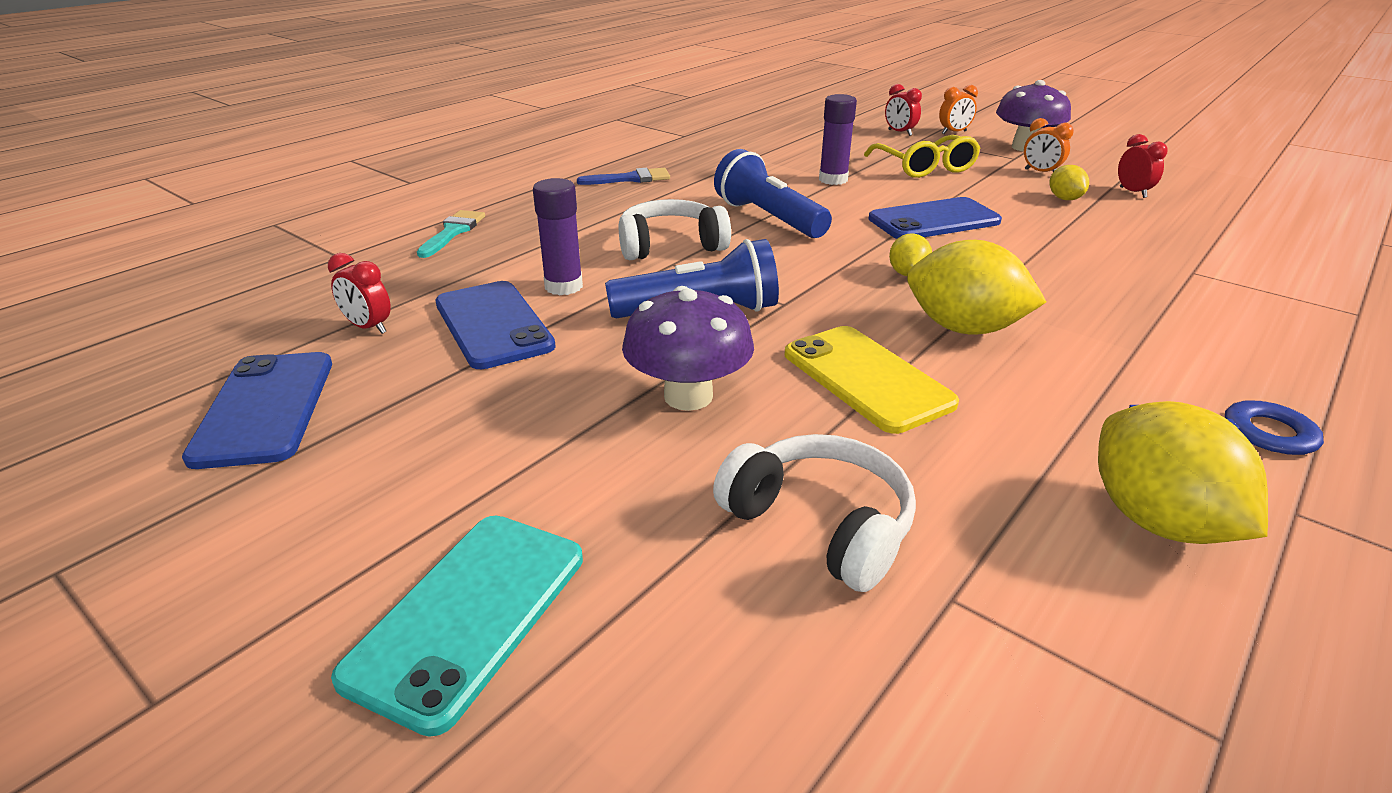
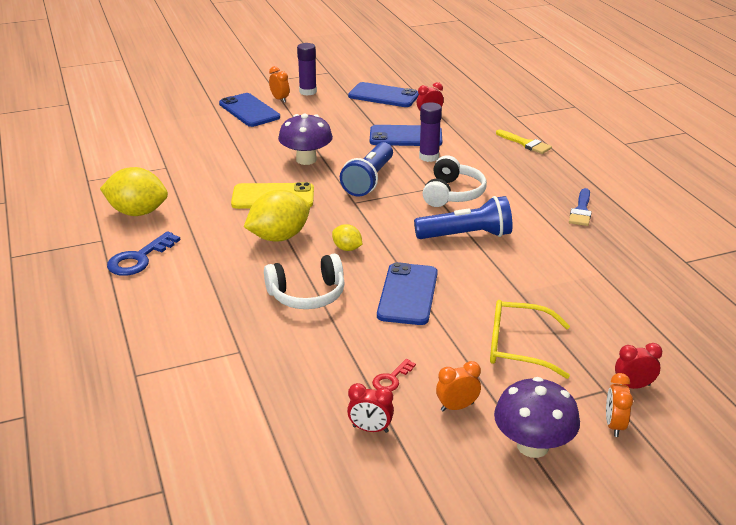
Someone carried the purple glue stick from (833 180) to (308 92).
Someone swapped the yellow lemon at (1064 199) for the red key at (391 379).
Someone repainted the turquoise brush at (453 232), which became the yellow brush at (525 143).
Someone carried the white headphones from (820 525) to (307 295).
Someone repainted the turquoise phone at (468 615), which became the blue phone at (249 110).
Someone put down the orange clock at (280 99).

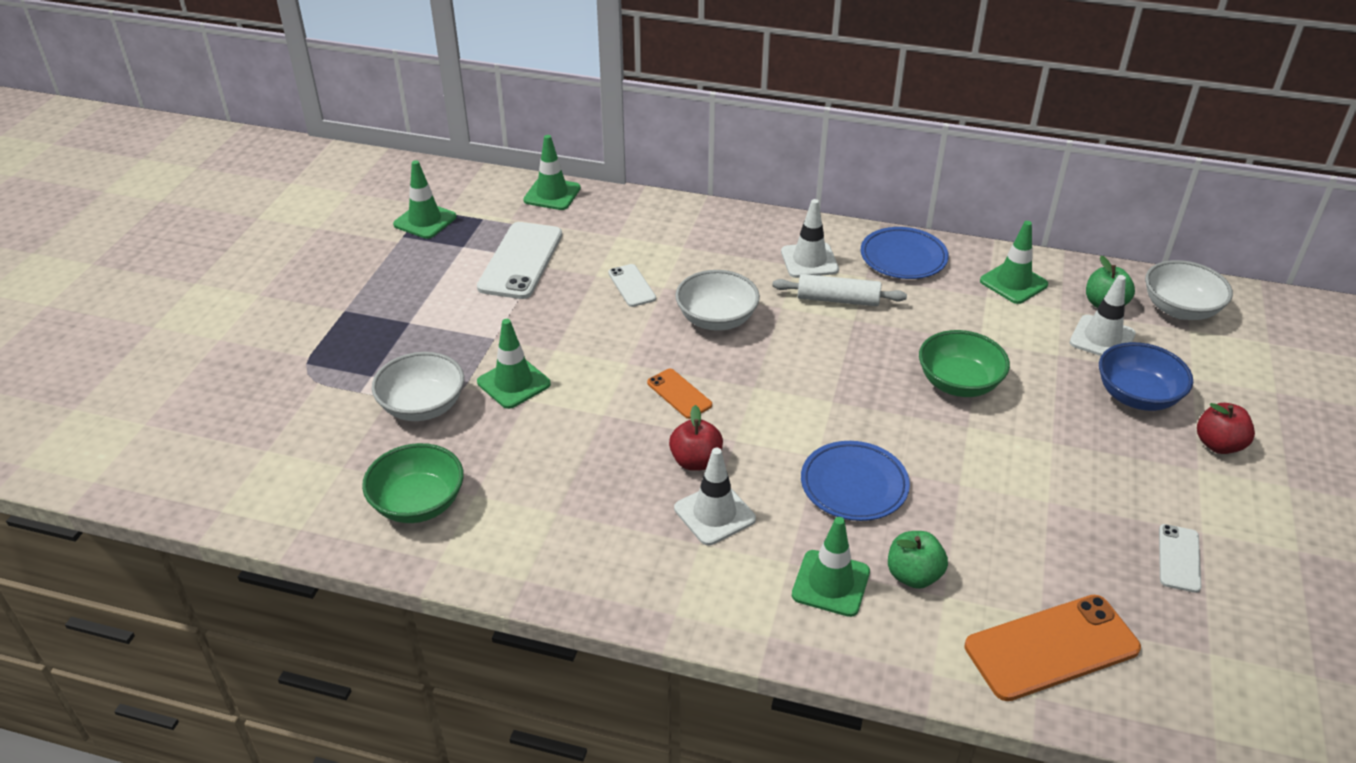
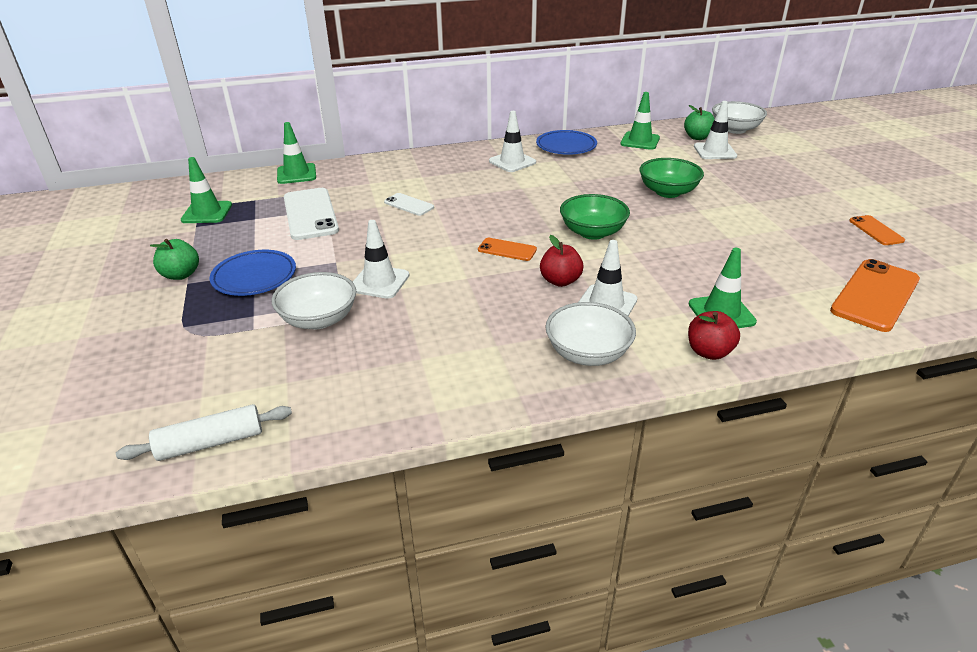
Someone carried the white bowl from (716 319) to (588 353).
Someone carried the white rolling pin from (838 300) to (211 442).
Someone repainted the green traffic cone at (514 383), which became the white traffic cone at (379 282).
Someone took away the blue bowl at (1137 396).
Someone carried the red apple from (1218 445) to (709 352).
Someone carried the blue plate from (854 485) to (254 277).
Someone carried the green bowl from (418 503) to (592 232).
Someone repainted the white phone at (1179 558), which became the orange phone at (876 230).
Someone carried the green apple from (913 575) to (181 275).

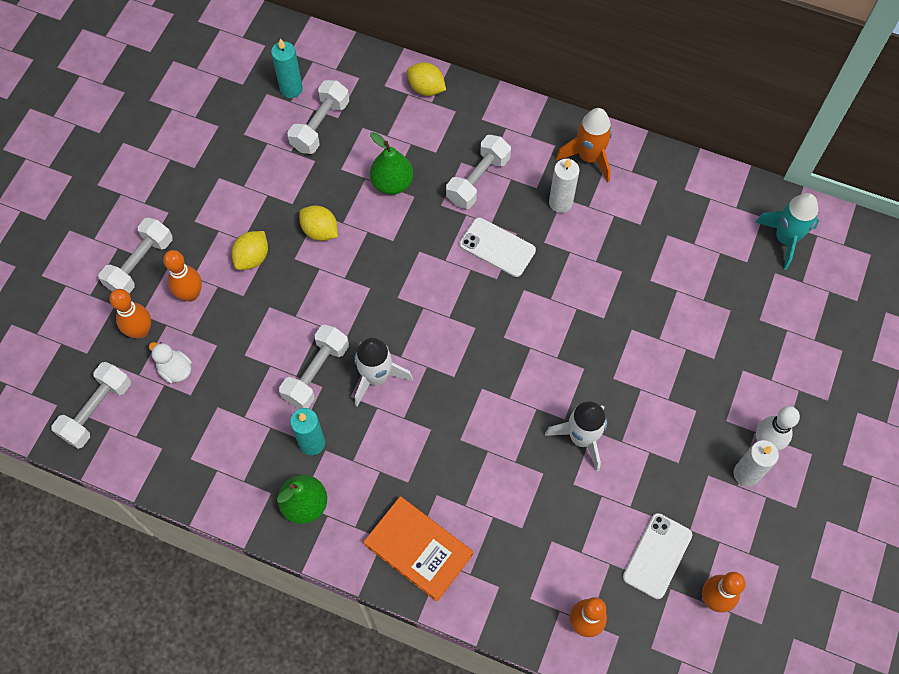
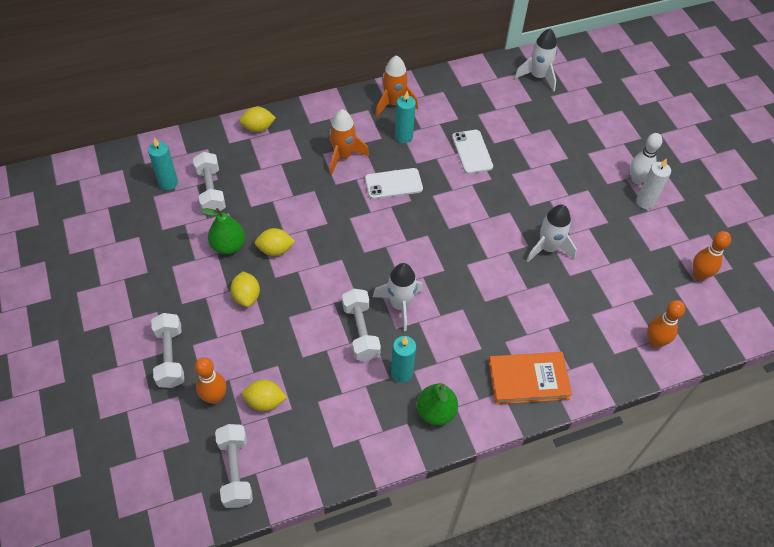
Someone carried the green pear from (392 183) to (228 246).
Someone swapped the white dumbbell at (478 180) for the orange rocket at (343 156).
Someone repainted the white candle at (560 203), which became the turquoise candle at (403 136).
Someone repainted the turquoise rocket at (785 239), which became the white rocket at (537 77).
Someone took away the orange bowling pin at (190 294).
Someone swapped the white duck at (175 370) for the yellow lemon at (265 401).
Someone carried the white phone from (657 556) to (472 152).

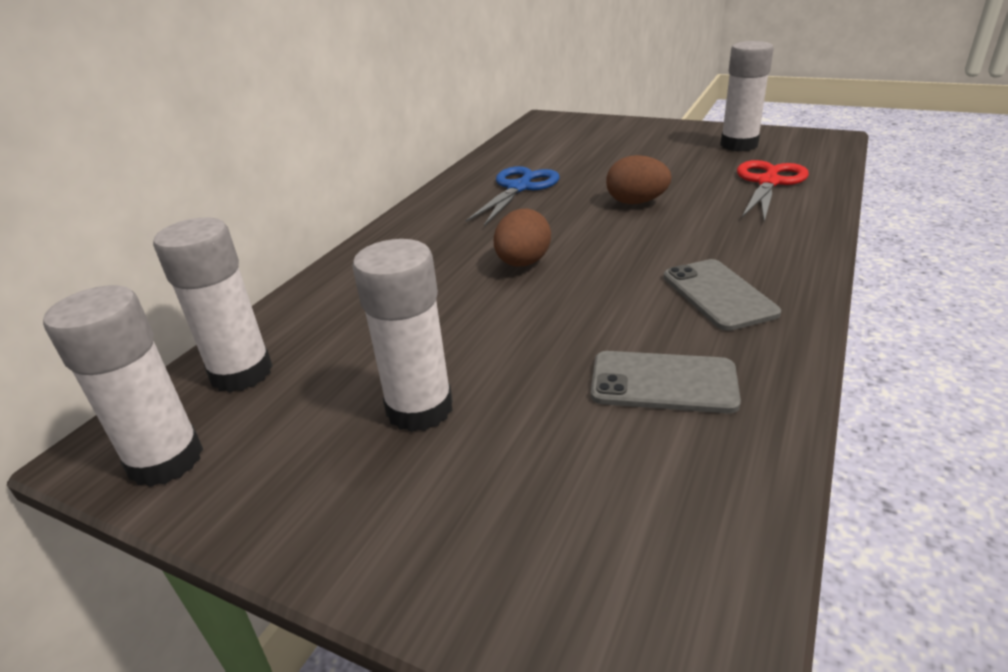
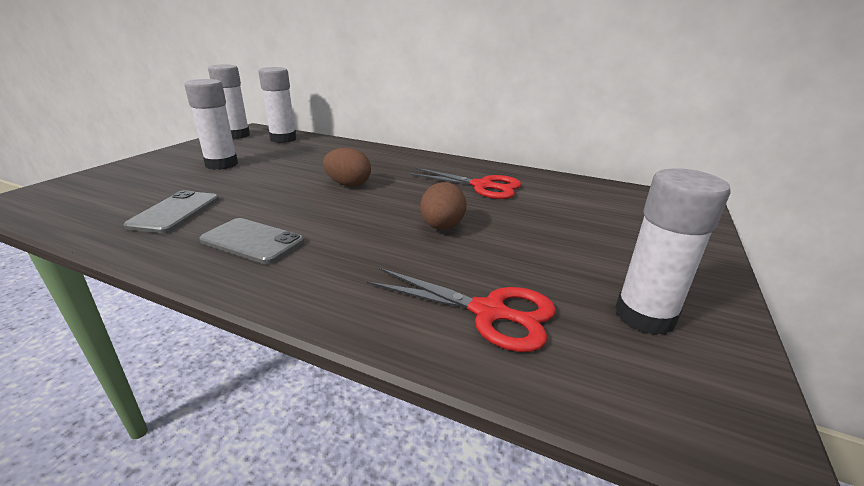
Someone repainted the blue scissors at (519 188), which became the red scissors at (482 186).
Someone rotated the grey phone at (718 294) by 45 degrees clockwise.

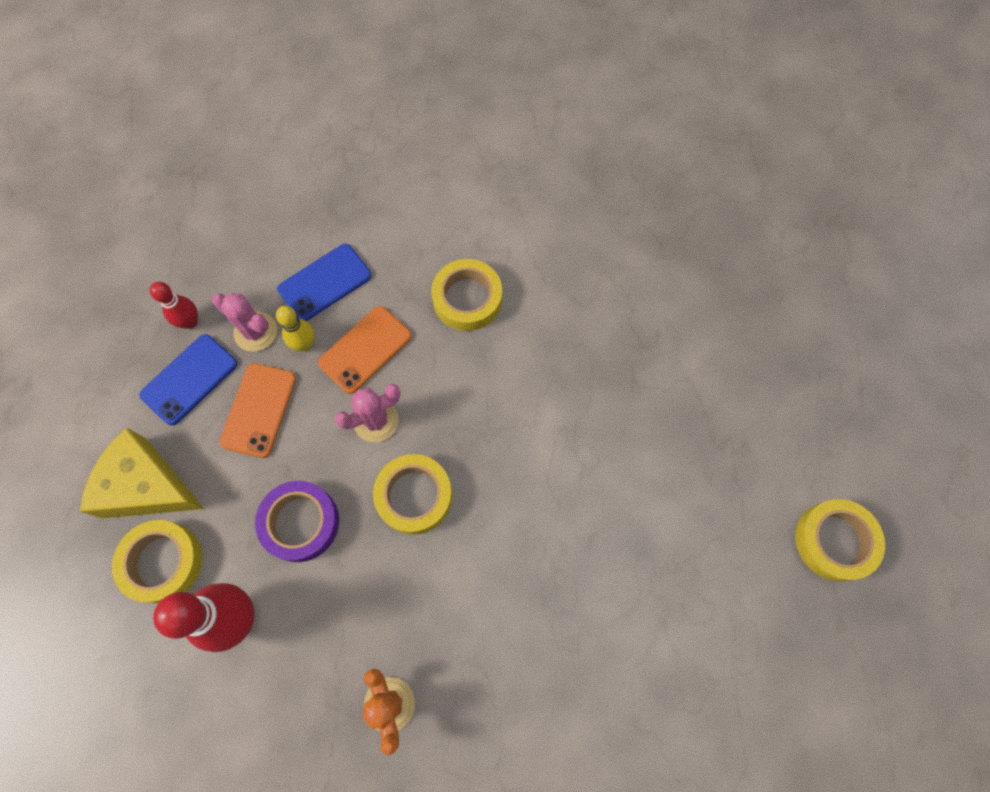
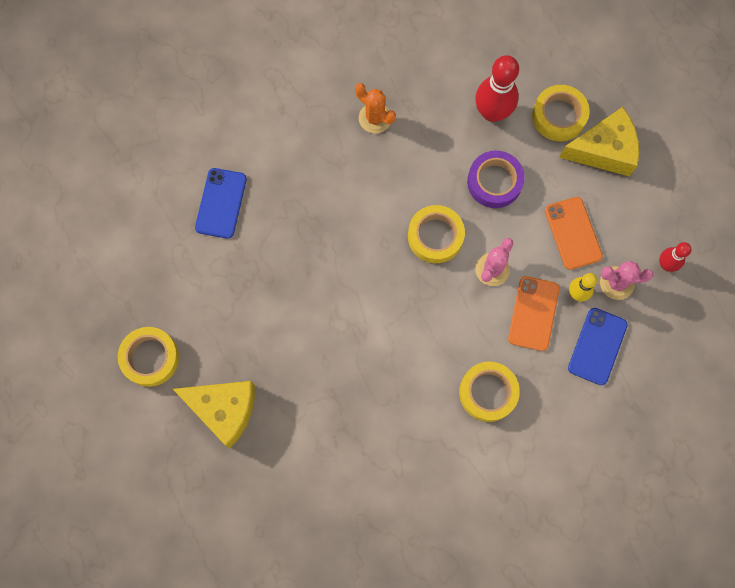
Someone carried the blue phone from (189 379) to (221 203).
Someone put down the yellow cheese at (224 409).

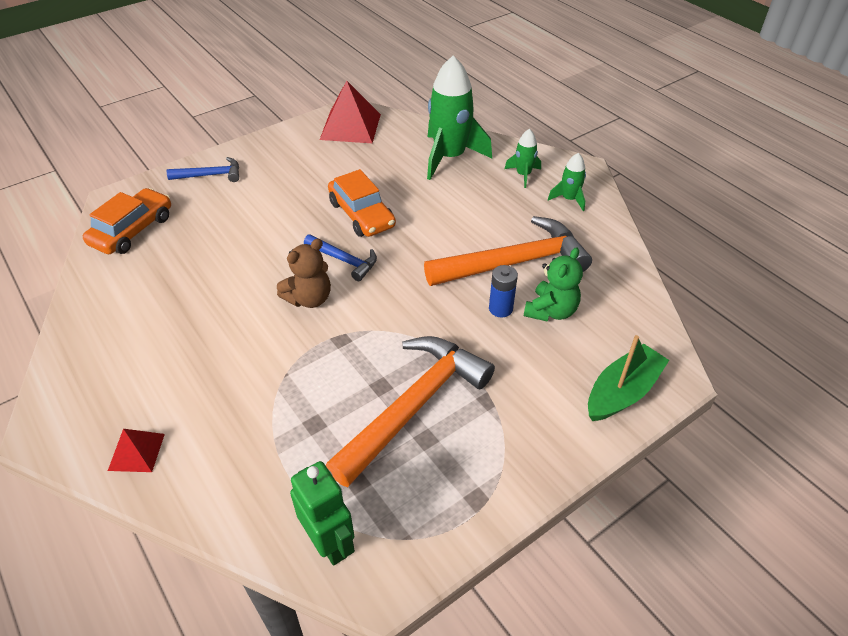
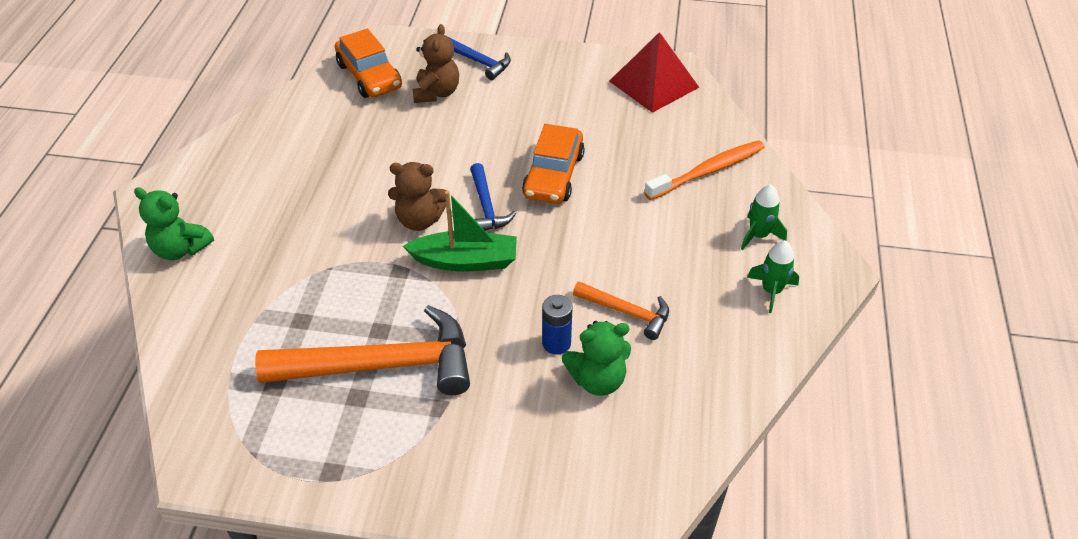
Someone swapped the green rocket at (450 157) for the orange toothbrush at (708 171).
Someone rotated the orange car at (132 230) by 75 degrees clockwise.
Someone scaled the orange hammer at (514 263) by 0.50.
Someone carried the green boat from (622 392) to (465 261).
Someone swapped the red pyramid at (136 452) for the green teddy bear at (180 249).
Someone took away the green robot at (330 542).
Someone put down the brown teddy bear at (436 93).

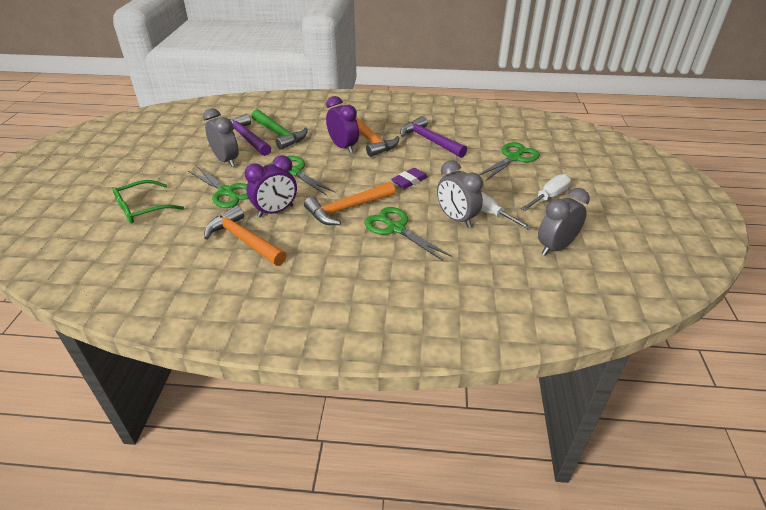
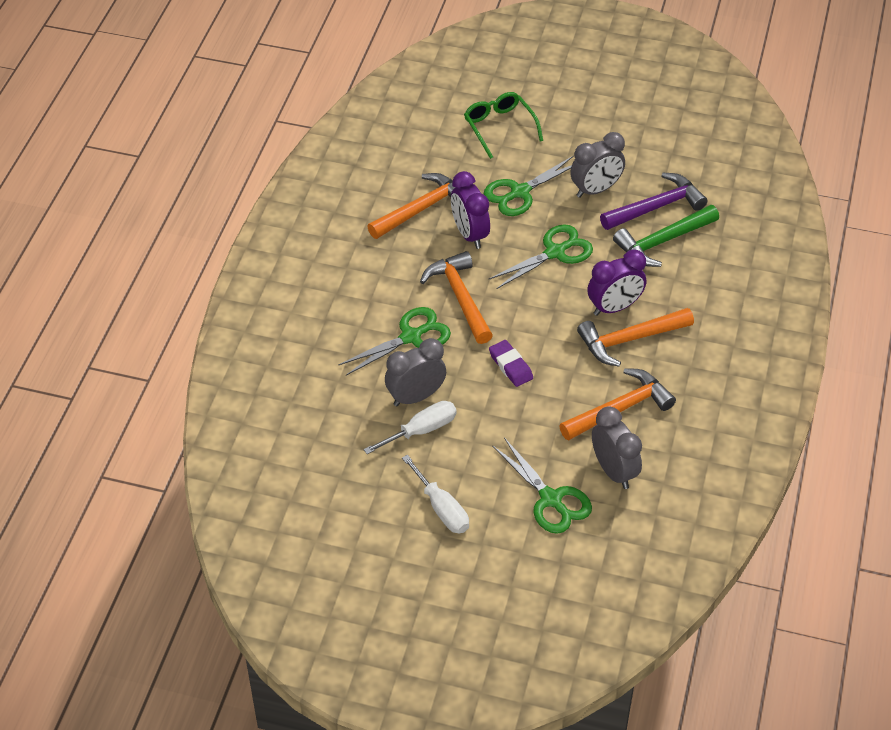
Someone repainted the purple hammer at (429 140), which became the orange hammer at (620 409).
Someone carried the grey clock from (555 247) to (614 471).

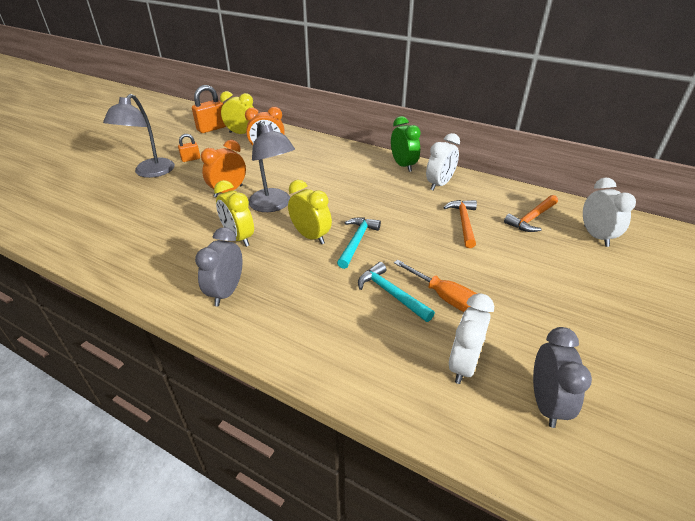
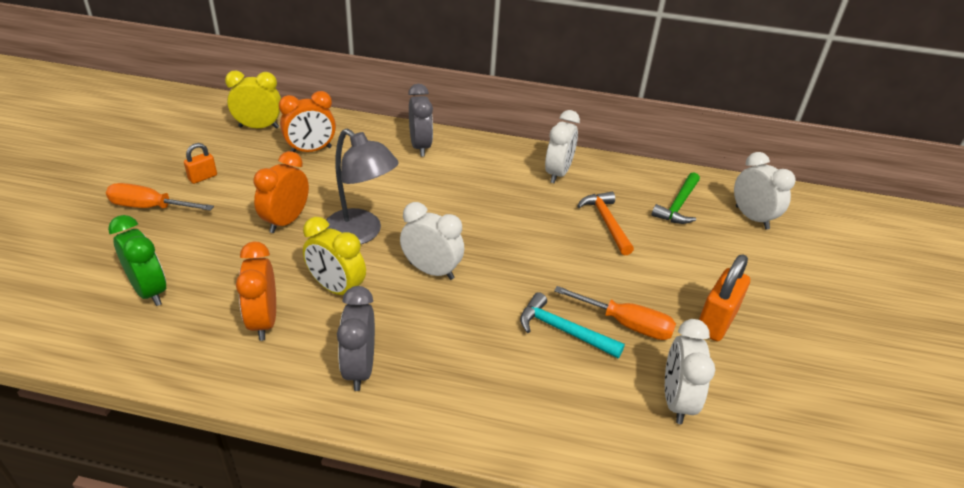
Someone carried the orange padlock from (212 128) to (716 322).
Someone swapped the grey lamp at (150 172) for the orange screwdriver at (150 207).
Someone carried the green clock from (403 165) to (149 291).
Someone repainted the yellow clock at (311 236), which became the white clock at (431 271).
Someone repainted the orange hammer at (531 218), which became the green hammer at (678 205).
Someone took away the turquoise hammer at (357 241).
Someone carried the grey clock from (546 403) to (420 147).
Someone put down the orange clock at (264 321).

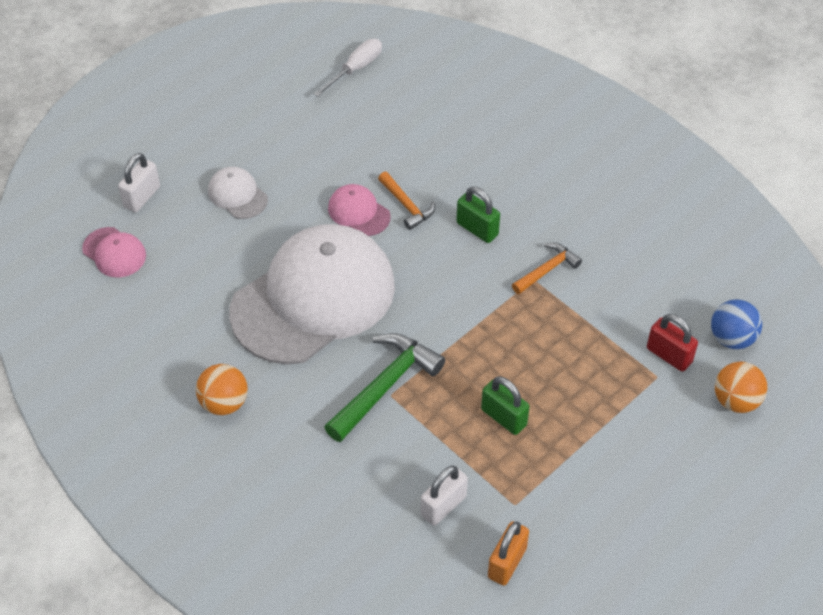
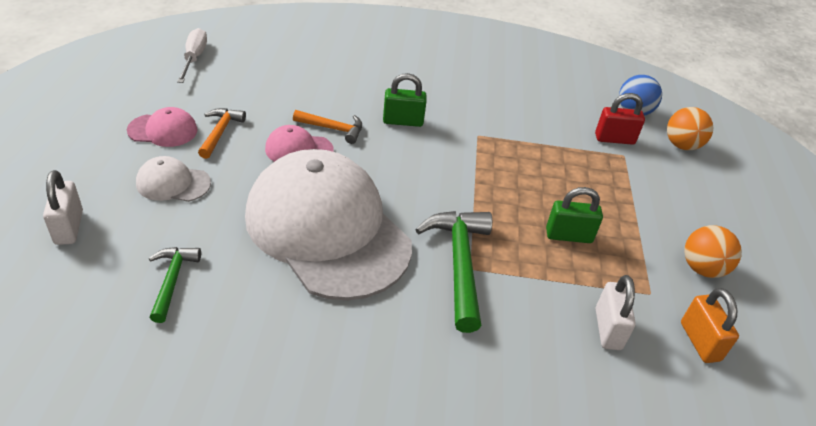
Someone rotated the white cap at (314 298) by 45 degrees counterclockwise.
Someone carried the pink cap from (114 252) to (163 130).
Someone carried the orange hammer from (547 270) to (220 132).
Someone carried the orange ball from (224 403) to (702 268).
Someone put down the green hammer at (172 280).

